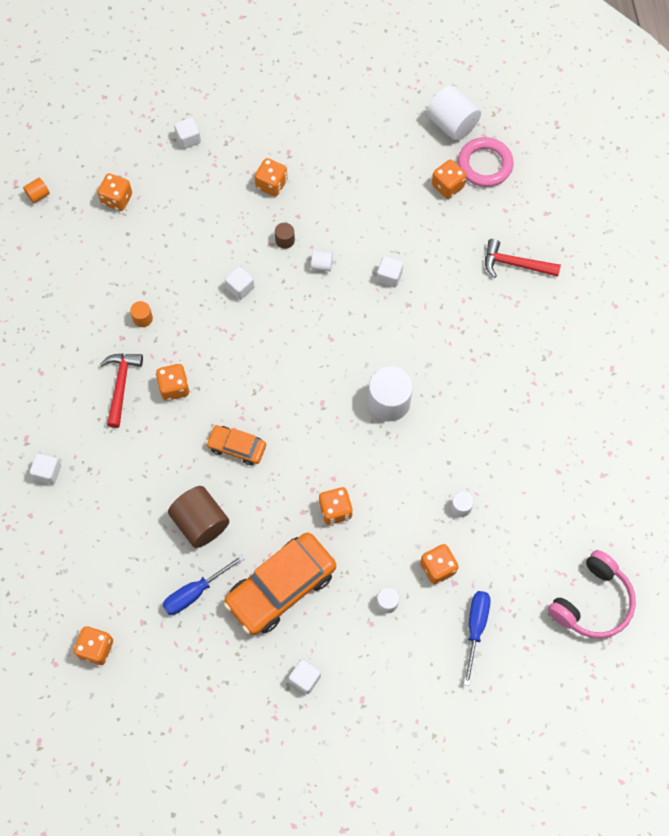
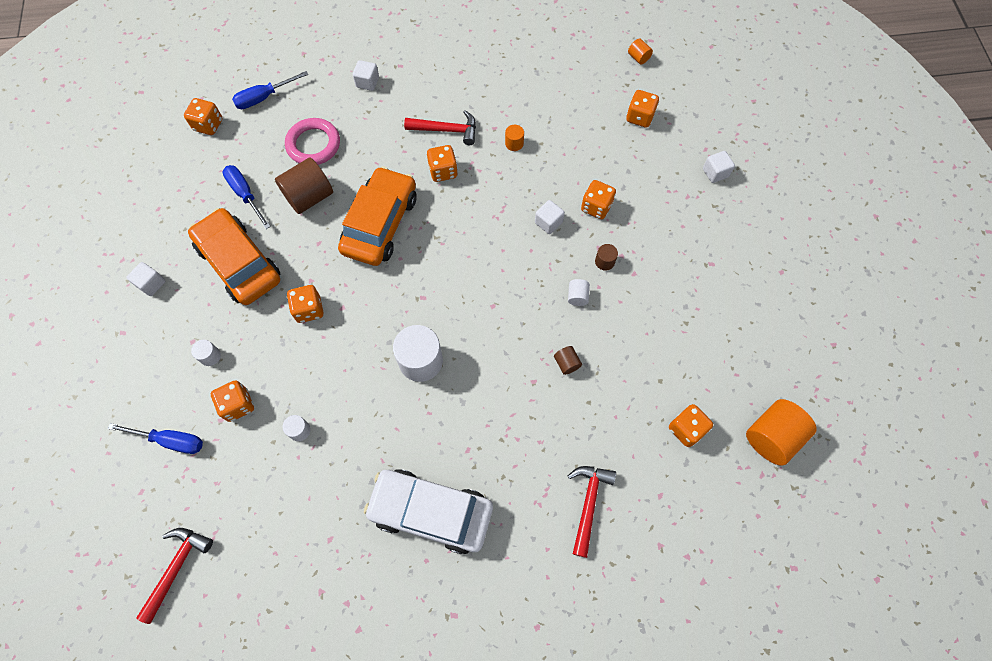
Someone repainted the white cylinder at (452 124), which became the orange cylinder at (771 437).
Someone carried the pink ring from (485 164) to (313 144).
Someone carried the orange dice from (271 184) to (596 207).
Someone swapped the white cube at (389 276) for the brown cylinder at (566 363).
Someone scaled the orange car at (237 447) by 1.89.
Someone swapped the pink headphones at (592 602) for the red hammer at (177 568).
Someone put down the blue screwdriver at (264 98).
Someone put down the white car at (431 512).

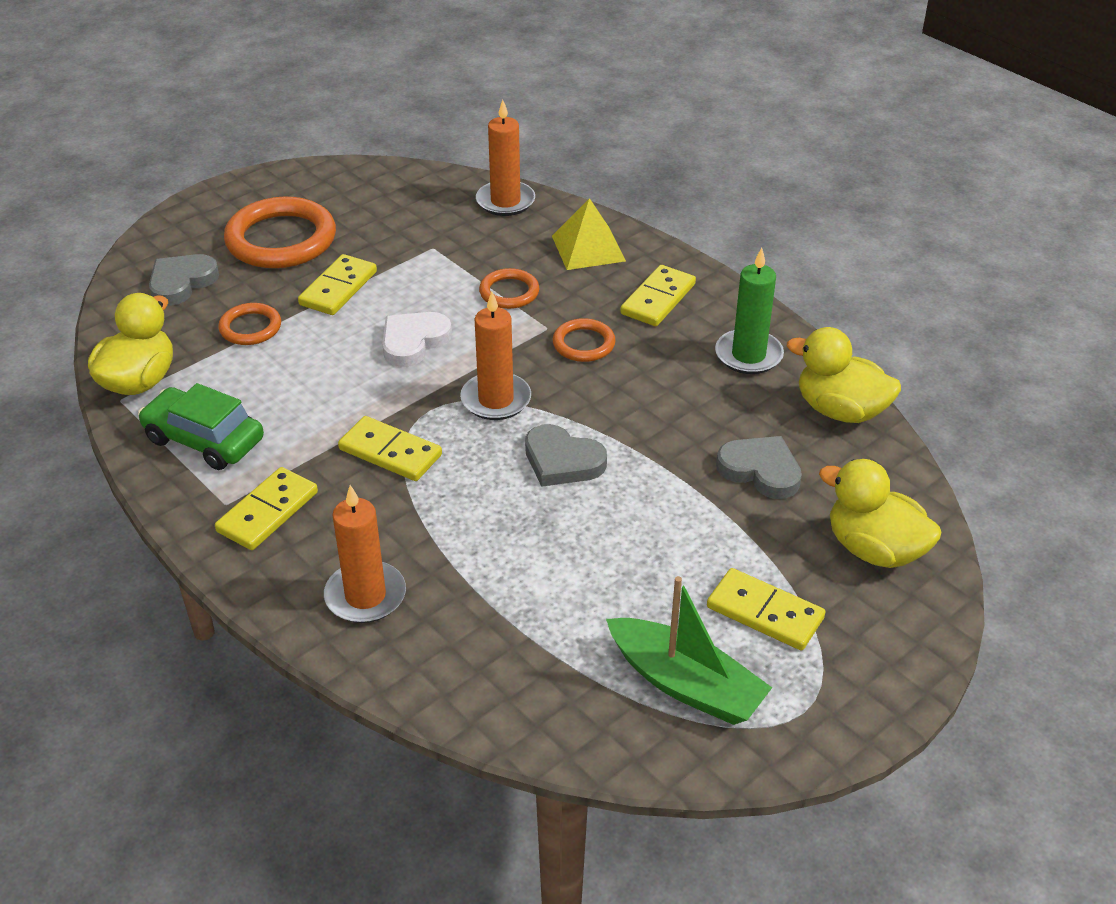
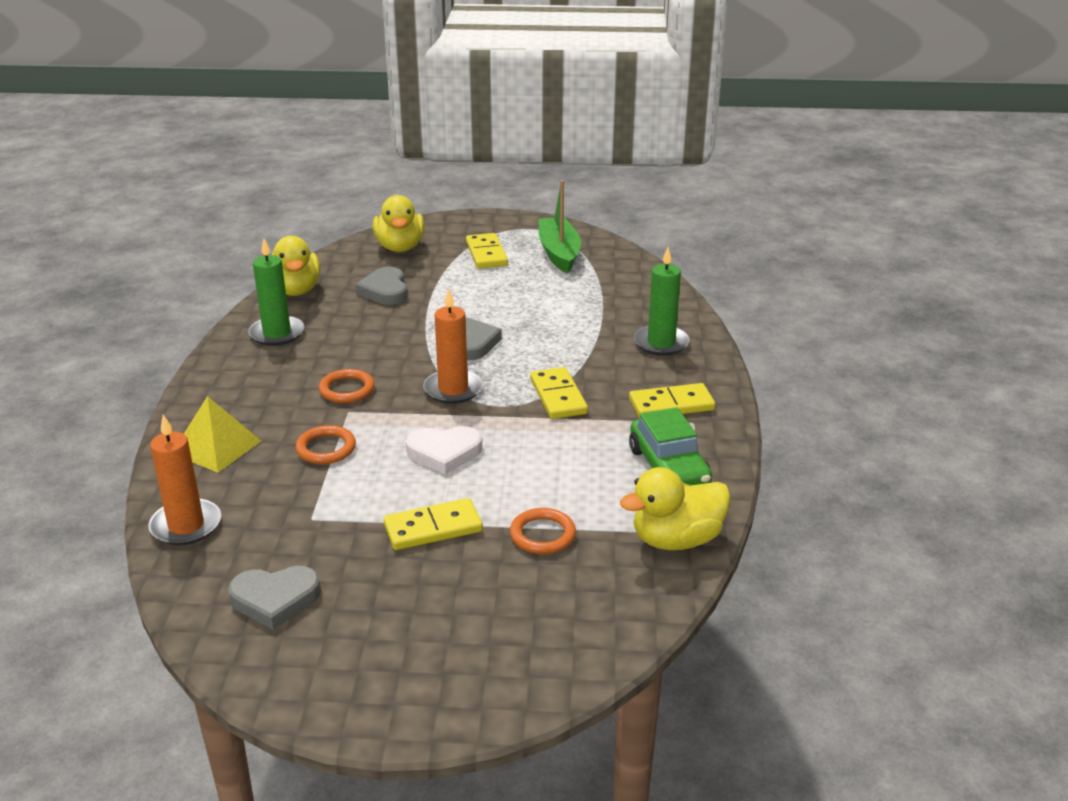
Someone took away the orange ring at (281 239).
Someone carried the grey heart from (181 283) to (275 599).
Someone took away the yellow domino at (658 299).
Someone repainted the orange candle at (365 596), which became the green candle at (661 343).

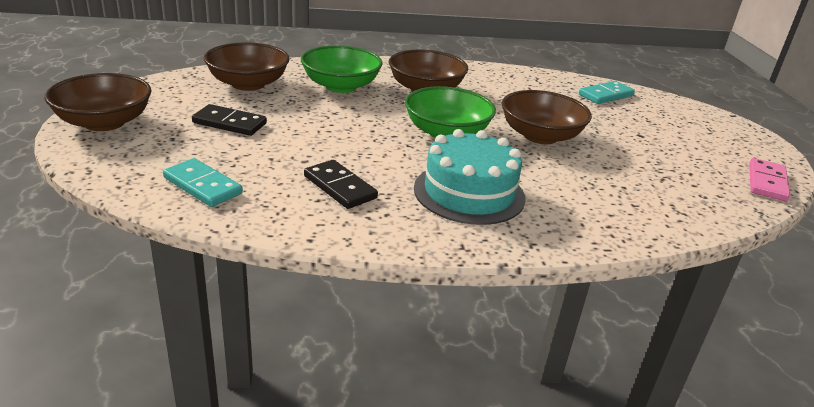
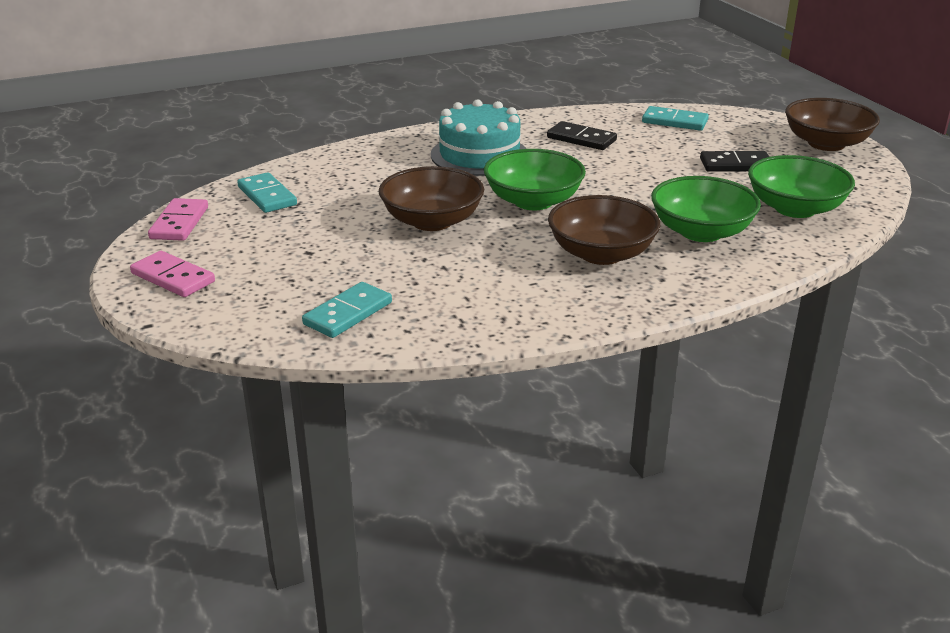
Someone repainted the brown bowl at (248 84), which became the green bowl at (795 208).
Someone put down the turquoise domino at (267 196).
Someone put down the pink domino at (173 277).

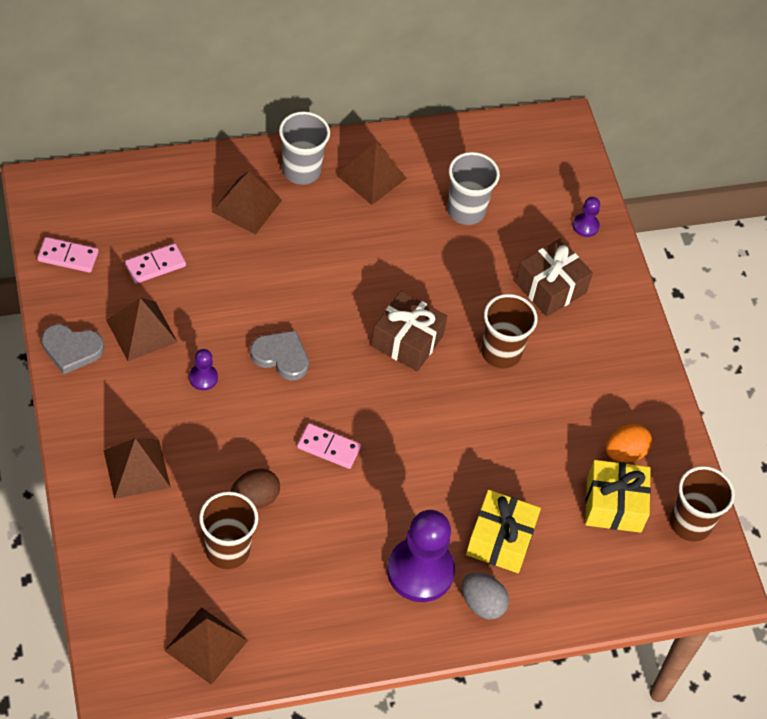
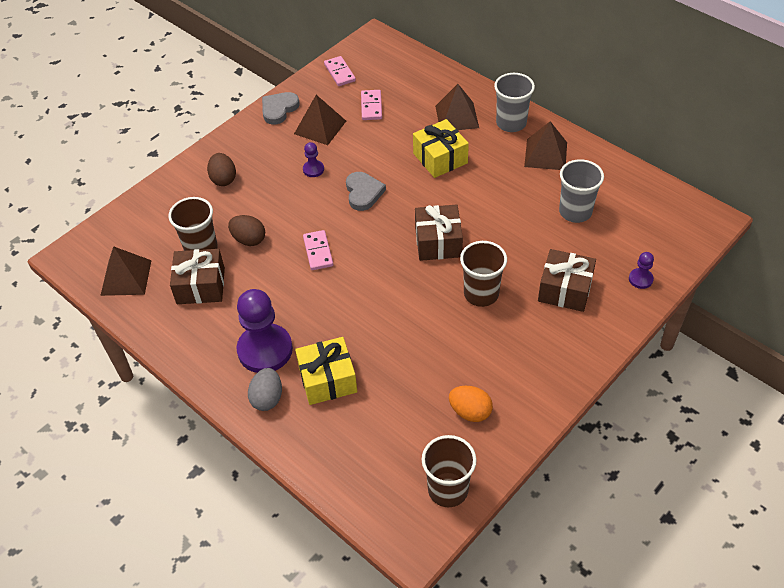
Someone rotated the pink domino at (155 265) by 60 degrees clockwise.
Someone rotated the grey heart at (71 349) by 60 degrees clockwise.
Someone swapped the brown pyramid at (137 468) for the brown egg at (223 179).
Someone carried the yellow gift from (614 505) to (440 158).
Someone put down the brown gift at (201 286).

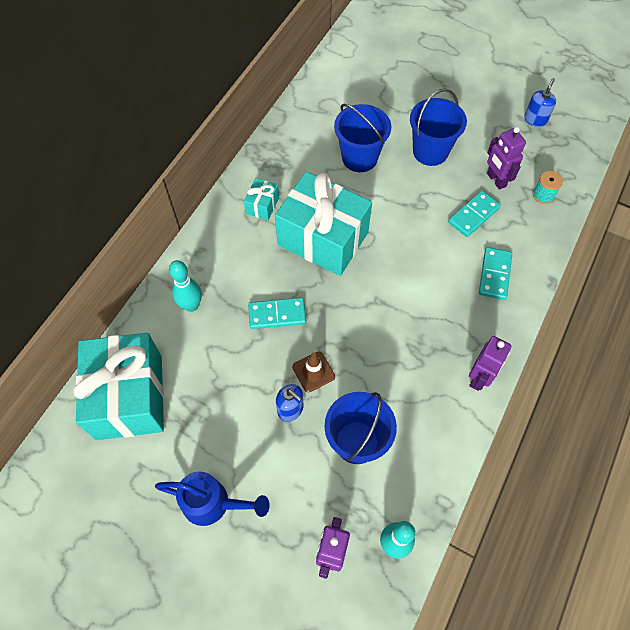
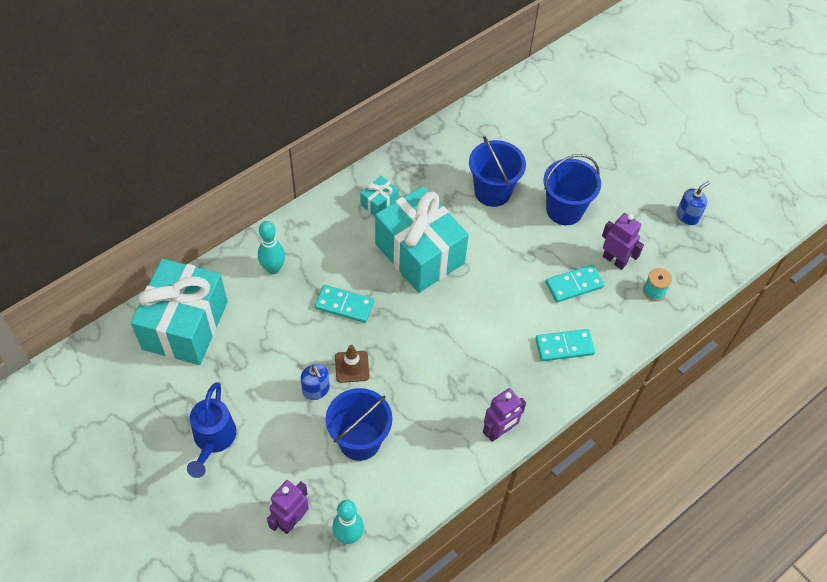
Someone rotated the purple robot at (496 180) by 135 degrees clockwise.
Someone rotated the turquoise domino at (495 274) by 45 degrees clockwise.
Someone rotated the blue watering can at (212 503) by 60 degrees clockwise.

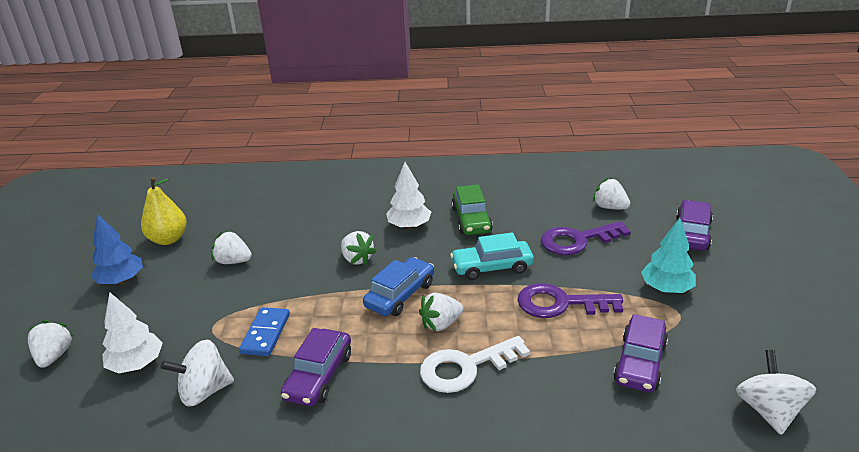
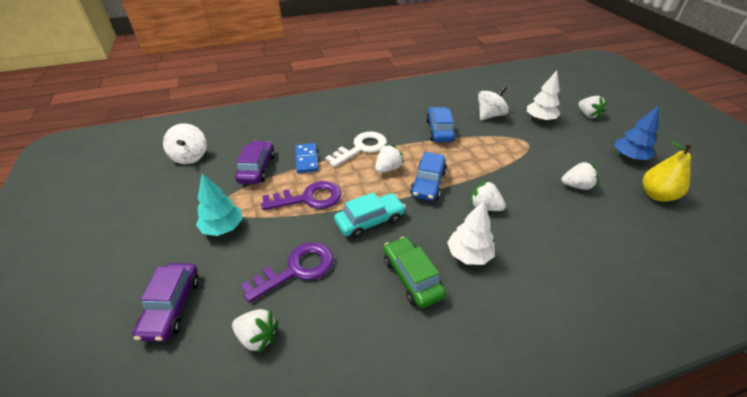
Someone carried the blue domino from (266 334) to (306 159).
Someone repainted the purple car at (319 376), which became the blue car at (439 130).

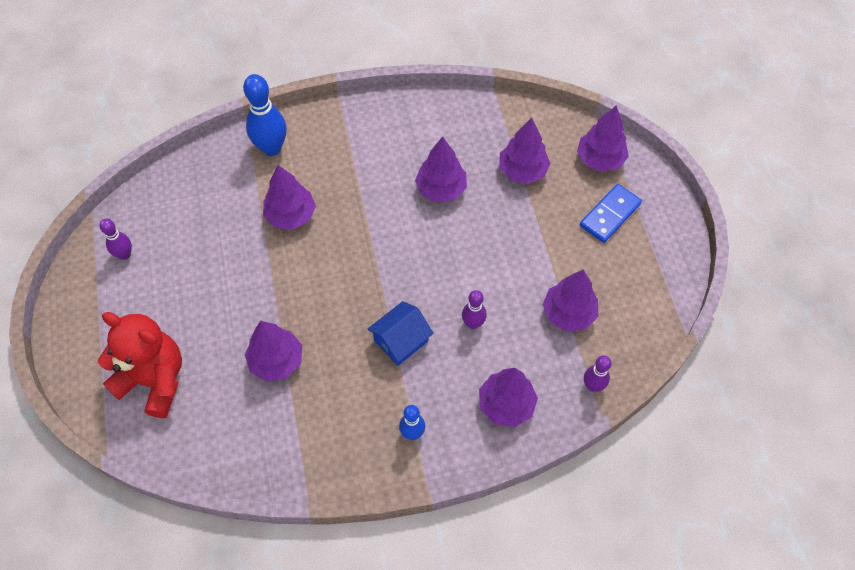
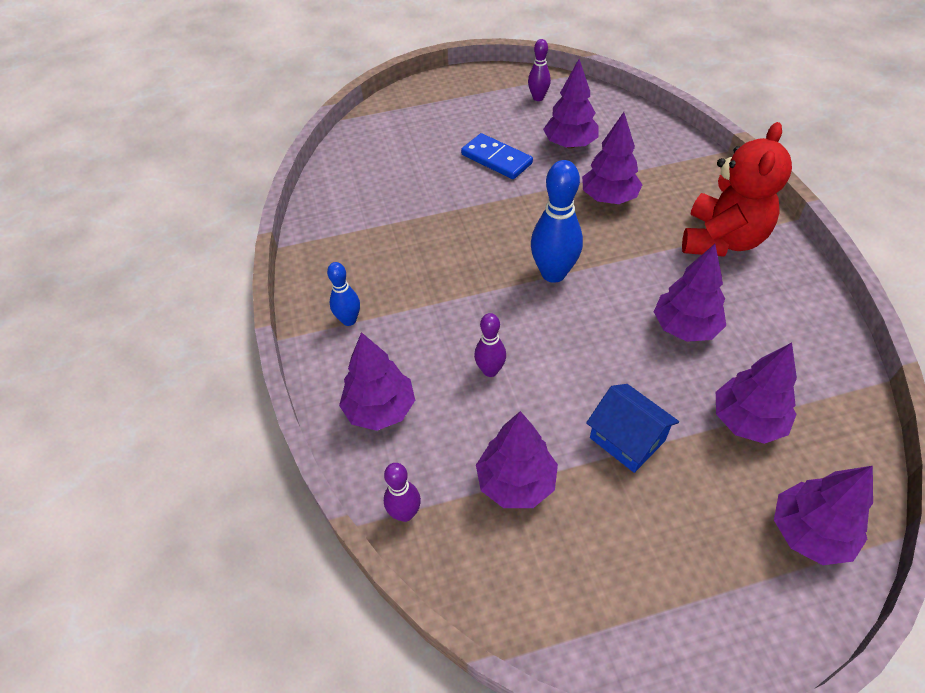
Someone carried the blue bowling pin from (271 148) to (553 273).
Someone carried the blue domino from (610 215) to (496 159).
Someone carried the blue house from (401 341) to (627 439).
Someone carried the red teddy bear from (154 380) to (722 240).
Someone carried the purple tree from (276 361) to (569 144).

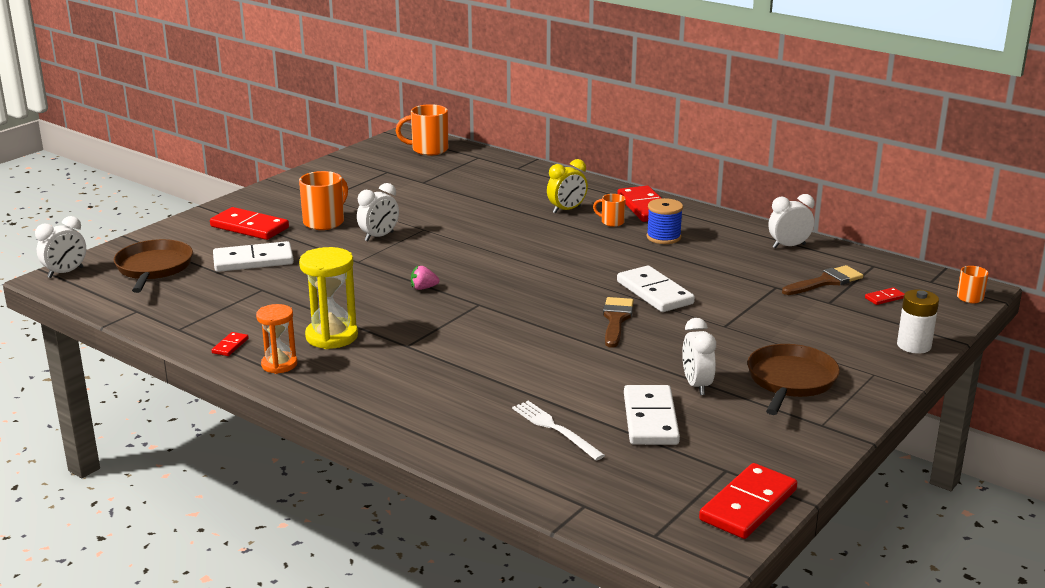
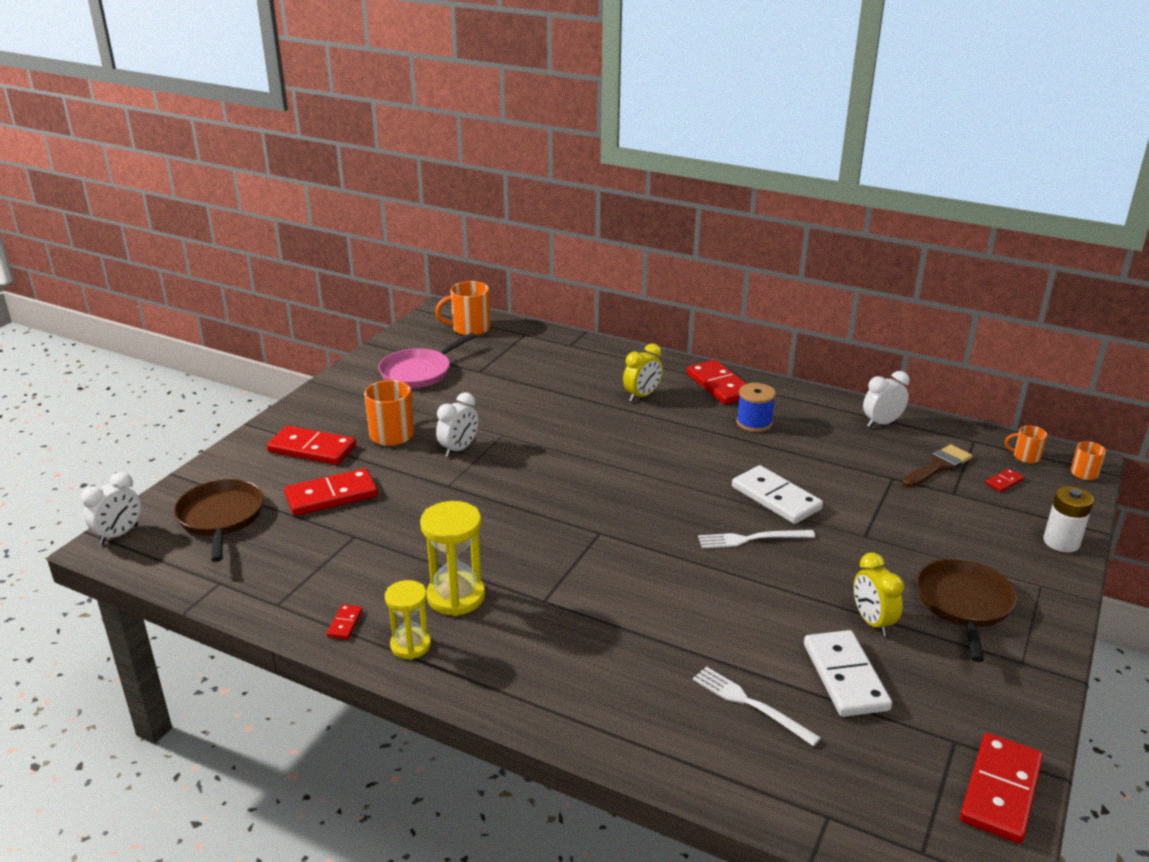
Someone carried the orange mug from (611 222) to (1025 457).
Someone repainted the white domino at (253 260), which became the red domino at (331 496).
Someone took away the pink strawberry at (423 288).
Someone swapped the brown brush at (616 319) for the white fork at (751 539).
Someone repainted the orange hourglass at (279 364), which became the yellow hourglass at (410 645).
Someone repainted the white clock at (696 385), which became the yellow clock at (872 622).
Someone put down the pink pan at (418 372).

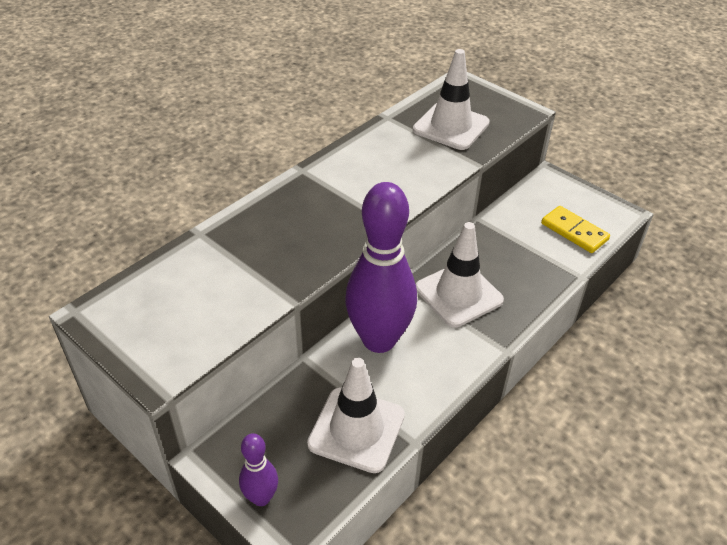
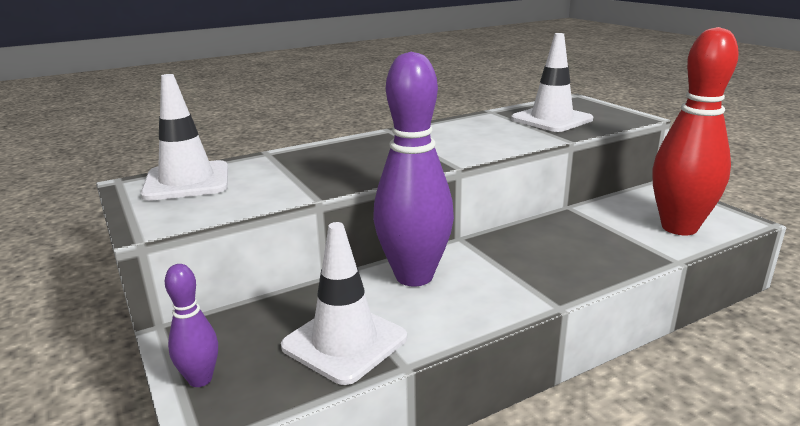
Someone swapped the yellow domino at (574 232) for the red bowling pin at (679 228).
Someone carried the white traffic cone from (458 294) to (187 181).

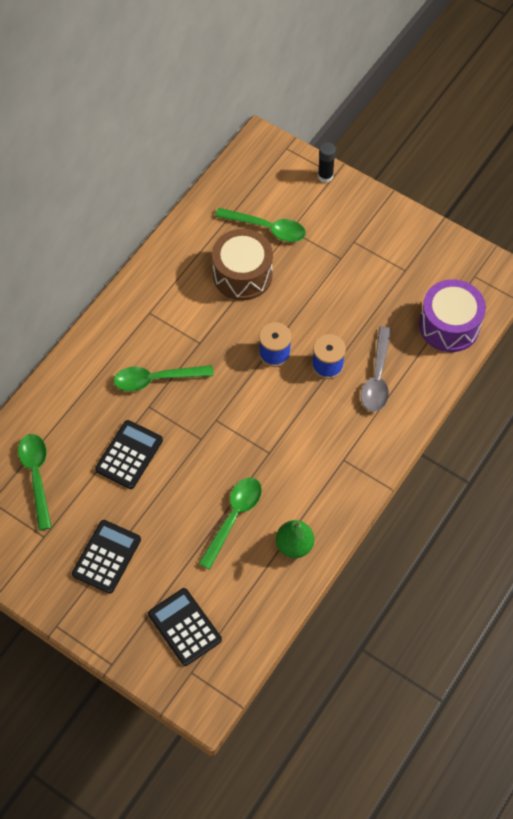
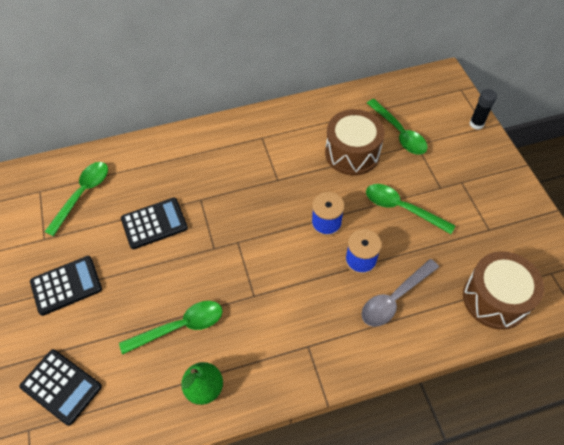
Someone repainted the purple drum at (449 325), which became the brown drum at (495 299).
Someone carried the green spoon from (156 379) to (402 208).
Someone rotated the black calculator at (184 627) by 120 degrees clockwise.

